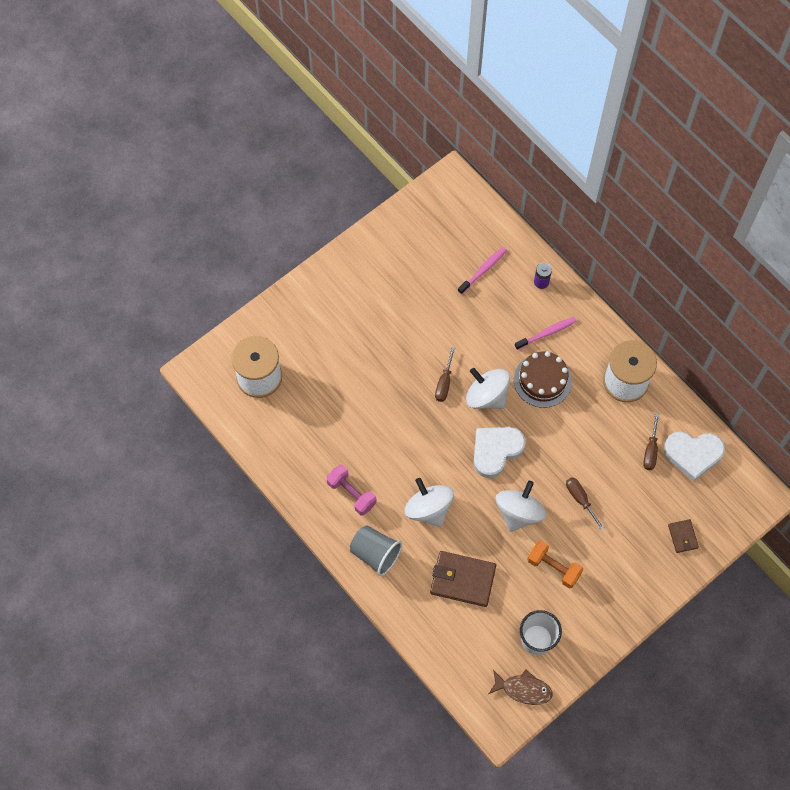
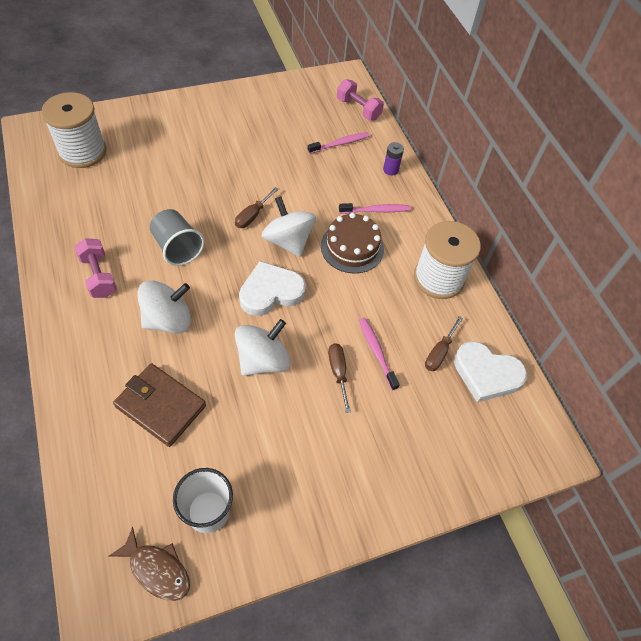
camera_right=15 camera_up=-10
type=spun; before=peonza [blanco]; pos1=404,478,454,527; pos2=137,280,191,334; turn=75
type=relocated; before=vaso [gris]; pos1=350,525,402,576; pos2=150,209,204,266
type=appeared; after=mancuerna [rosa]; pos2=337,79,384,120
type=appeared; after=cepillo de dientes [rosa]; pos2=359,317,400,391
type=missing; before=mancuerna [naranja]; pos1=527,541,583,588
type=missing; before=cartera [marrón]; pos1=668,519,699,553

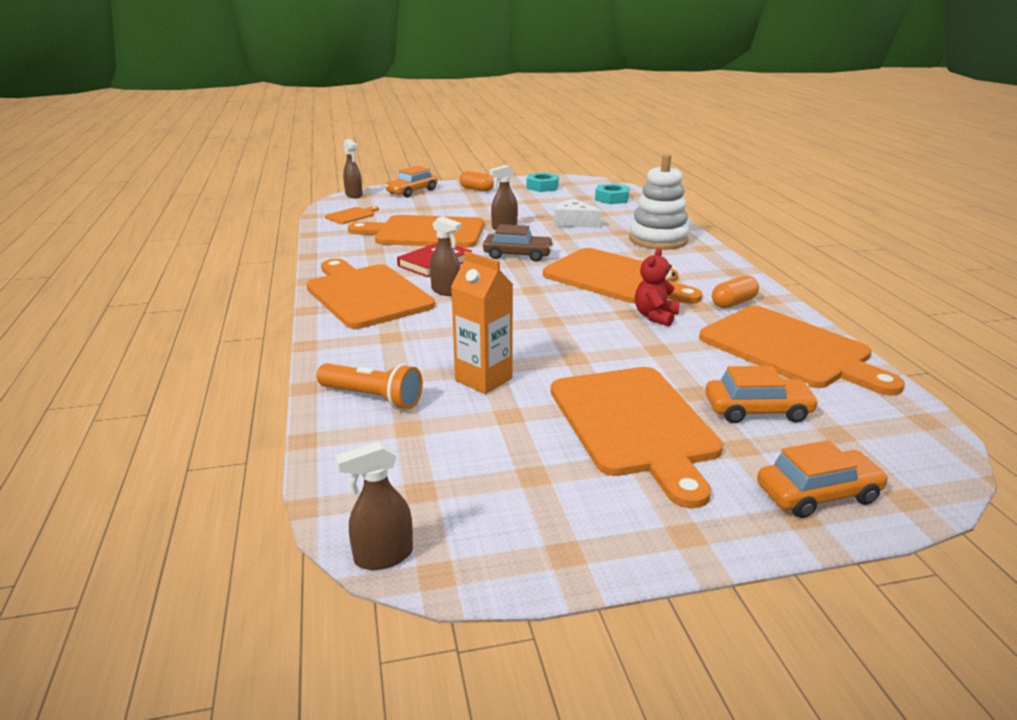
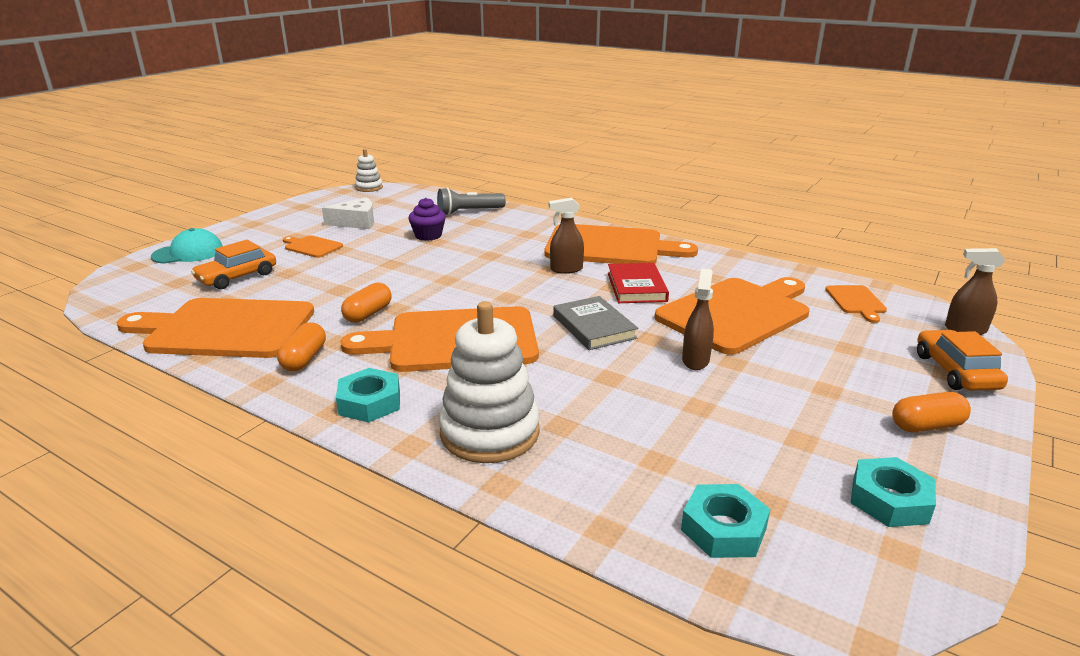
camera_right=135 camera_up=0
type=exchanged; before=coche [naranja]; after=gorra [turquesa]; pos1=757,440,889,518; pos2=151,228,222,264
type=size; before=tabla de cortar [naranja]; pos1=551,367,723,508; pos2=283,235,343,258; scale=0.44
type=relocated; before=queso [blanco]; pos1=554,199,602,228; pos2=322,197,374,229
type=appeared; after=tuerca [turquesa]; pos2=336,368,400,423
type=exchanged; before=osito [rojo]; after=cápsula [naranja]; pos1=635,248,679,326; pos2=341,282,392,323
type=exchanged; before=pulverizador [marrón]; after=juguete apilable [blanco]; pos1=336,441,413,570; pos2=355,149,383,192
type=exchanged; before=cartón de leche [naranja]; after=magdalena [morado]; pos1=451,251,513,394; pos2=408,198,446,241
type=colour; before=lámpara de mano [naranja]; after=lámpara de mano [gris]; pos1=316,363,423,409; pos2=437,187,506,216
type=exchanged; before=coche [marrón]; after=libro [gris]; pos1=483,224,554,262; pos2=553,296,638,350

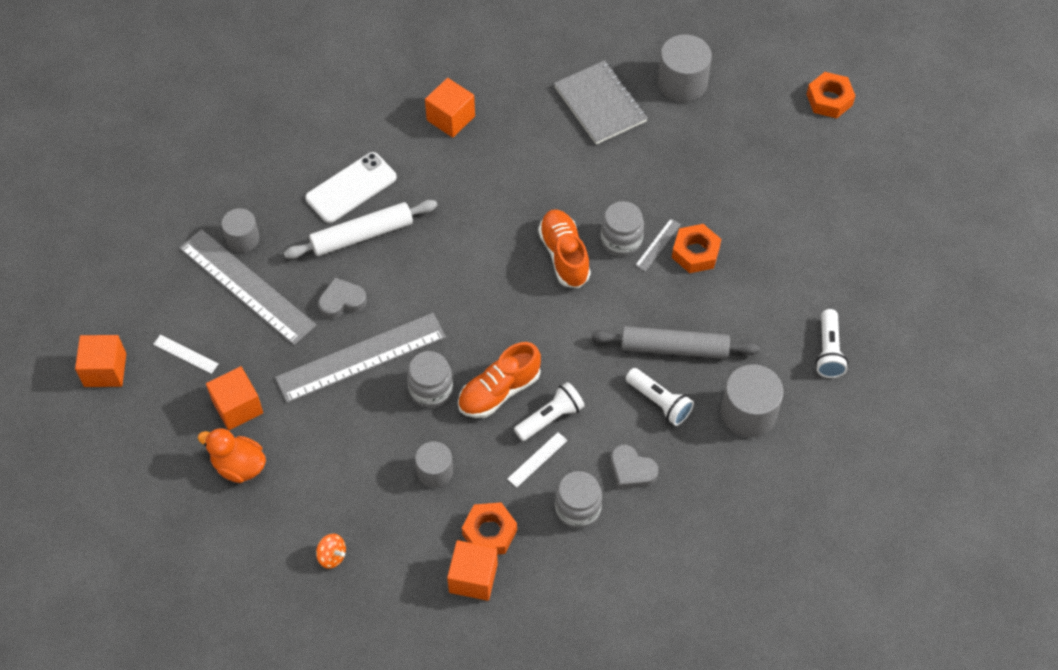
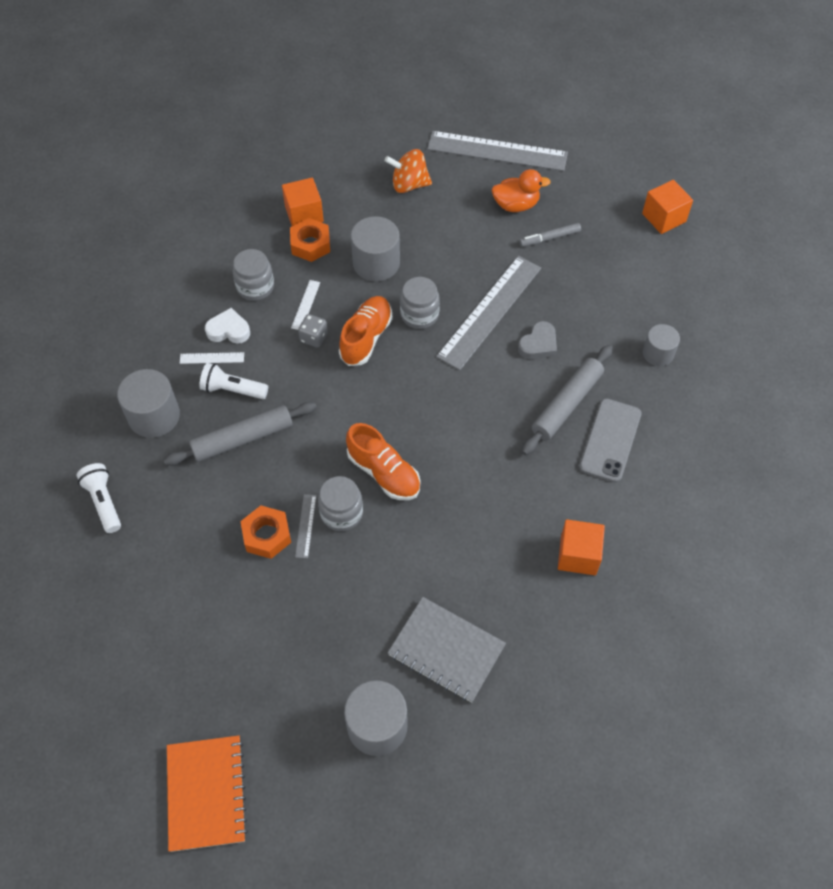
camera_right=150 camera_up=0
type=exchanged; before=tuerca [naranja]; after=cuaderno [naranja]; pos1=806,72,856,118; pos2=167,736,248,852
type=relocated; before=regla [blanco]; pos1=153,335,219,374; pos2=180,352,244,364
type=colour; before=corazón [gris]; after=corazón [blanco]; pos1=610,445,658,489; pos2=205,308,250,344
type=exchanged; before=lámpara de mano [blanco]; after=dado [gris]; pos1=514,382,585,441; pos2=298,314,328,347
type=size; before=cilindro [gris]; pos1=415,441,453,488; pos2=351,216,400,281; scale=1.58
type=size; before=peonza [naranja]; pos1=316,534,346,569; pos2=385,149,432,193; scale=1.72
type=relocated; before=regla [gris]; pos1=179,229,316,345; pos2=427,131,568,171
type=exchanged; before=cubo [naranja]; after=rotulador [gris]; pos1=206,366,263,430; pos2=519,223,581,247
type=colour; before=rodillo [blanco]; after=rodillo [gris]; pos1=284,200,438,259; pos2=522,345,613,455
type=colour; before=móvil [blanco]; after=móvil [gris]; pos1=305,152,397,223; pos2=579,399,642,482

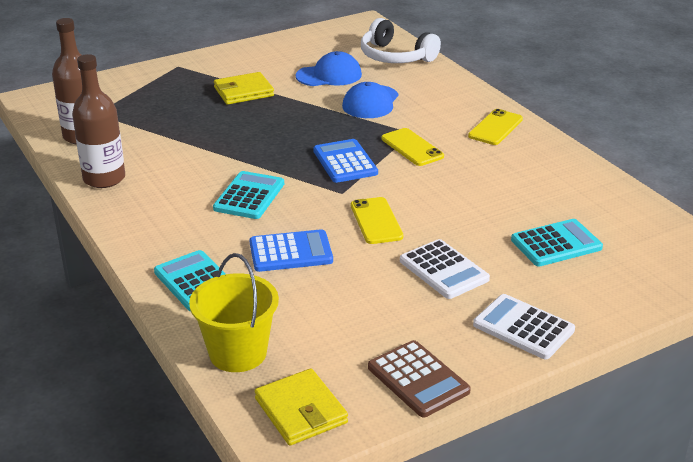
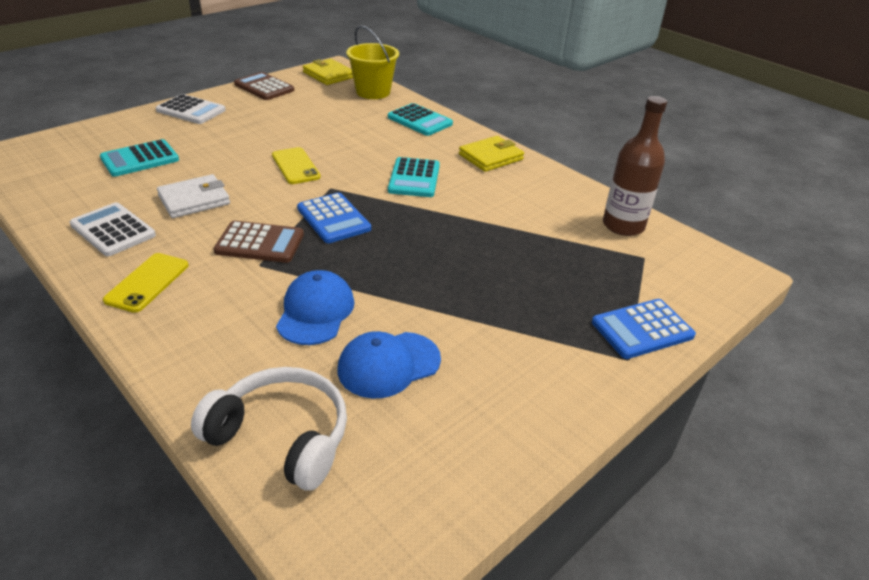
camera_right=165 camera_up=5
type=relocated; before=calculadora [blanco]; pos1=400,239,490,299; pos2=70,203,156,256
type=appeared; after=cartera [blanco]; pos2=157,174,230,218
type=exchanged; before=móvil [amarillo]; after=calculadora [marrón]; pos1=381,128,444,166; pos2=213,221,304,263
type=relocated; before=cartera [amarillo]; pos1=214,72,274,105; pos2=459,136,524,172
type=relocated; before=calculadora [azul]; pos1=250,229,333,272; pos2=592,299,696,359
type=missing; before=botella [marrón]; pos1=72,54,125,188

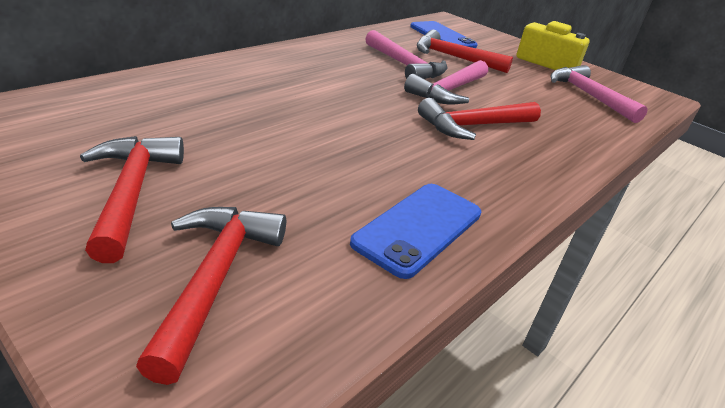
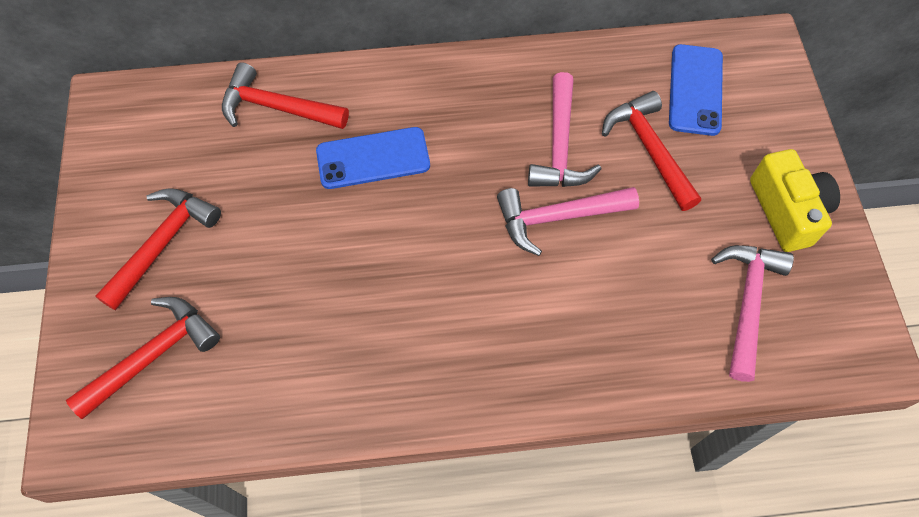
camera_right=45 camera_up=30
type=relocated; before=martillo [rojo]; pos1=418,98,541,140; pos2=222,63,349,129
type=relocated; before=móvil [azul]; pos1=350,184,481,279; pos2=316,127,430,189

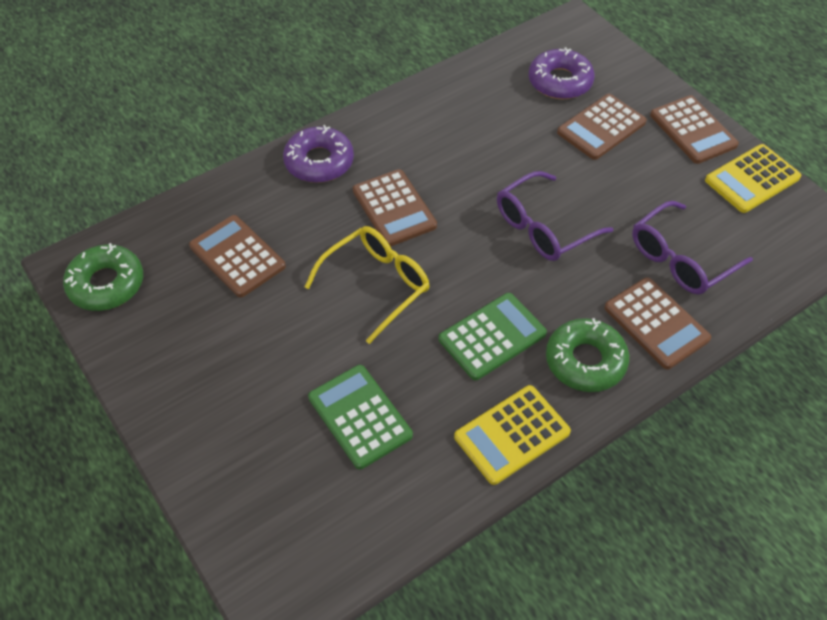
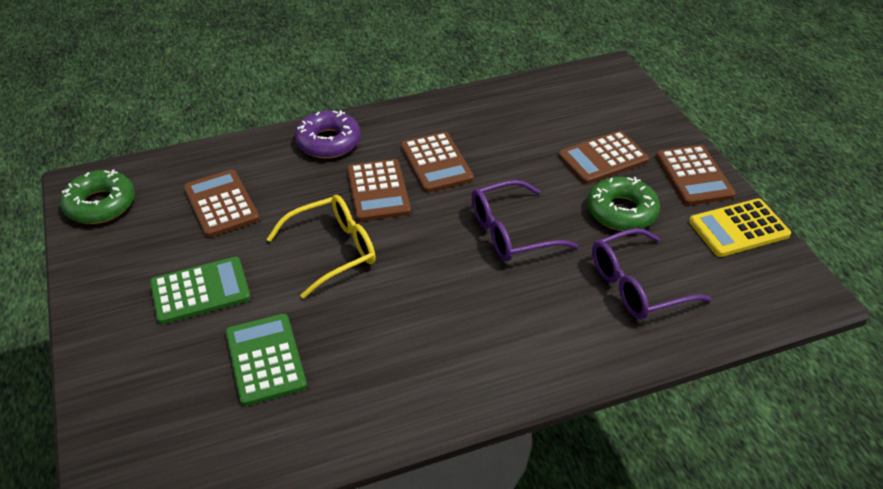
camera_right=15 camera_up=-10
type=relocated; before=calculadora [verde]; pos1=439,293,547,380; pos2=150,257,251,324
type=relocated; before=calculadora [marrón]; pos1=604,277,711,369; pos2=401,132,474,193
type=relocated; before=rosquilla [verde]; pos1=546,318,629,392; pos2=587,177,660,231
type=missing; before=calculadora [amarillo]; pos1=454,385,571,485
type=missing; before=rosquilla [morado]; pos1=529,47,594,99

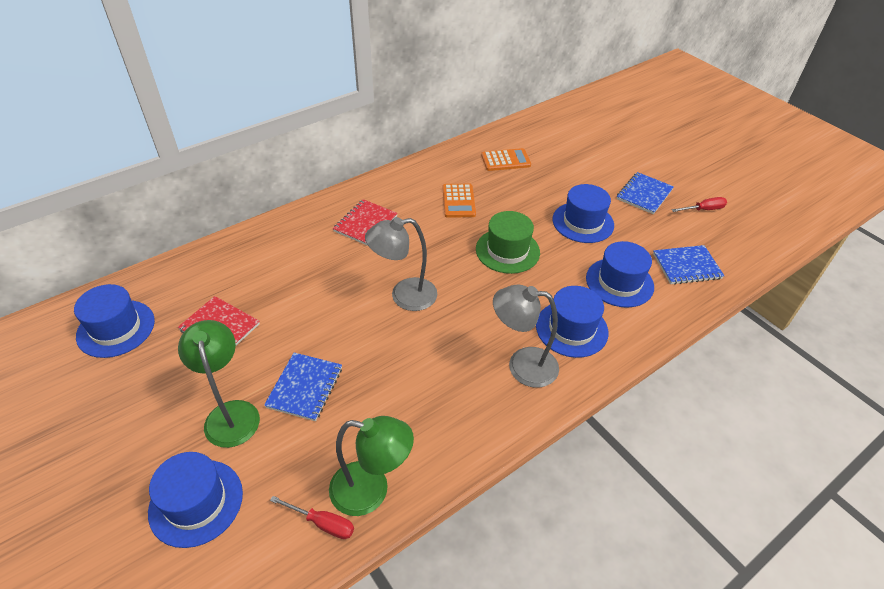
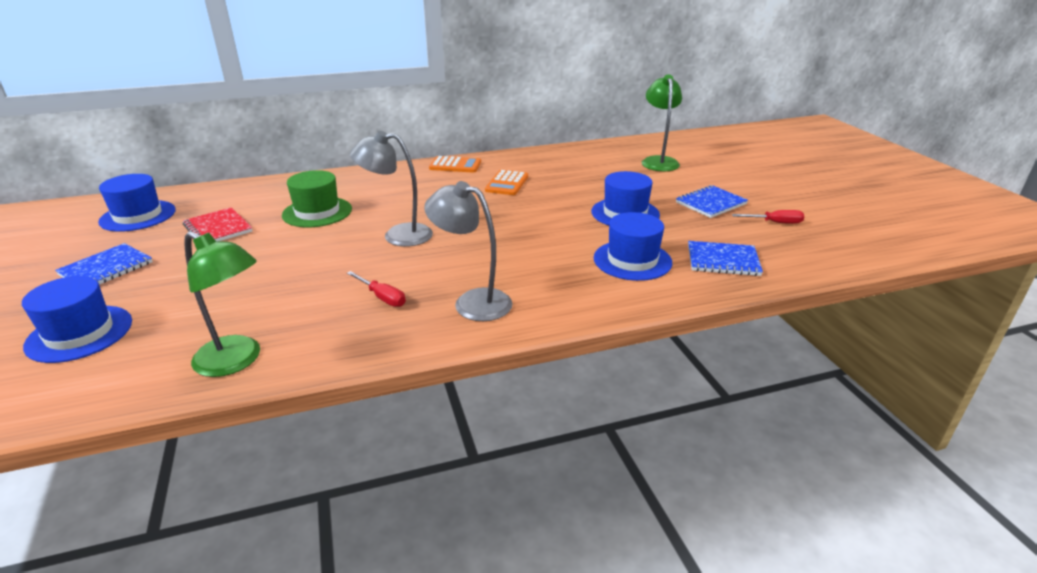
camera_right=20 camera_up=-15
type=relocated; before=cuaderno [azul]; pos1=264,353,342,421; pos2=55,243,153,285
type=relocated; before=sombrero [verde]; pos1=476,211,540,274; pos2=282,170,352,227
type=relocated; before=destornillador [rojo]; pos1=270,496,354,539; pos2=347,271,406,307
type=relocated; before=calculadora [naranja]; pos1=481,148,531,171; pos2=429,156,481,173
type=relocated; before=lámpara [verde]; pos1=178,320,260,448; pos2=642,74,682,171
type=missing; before=cuaderno [rojo]; pos1=333,199,398,246
type=missing; before=sombrero [azul]; pos1=536,286,609,358

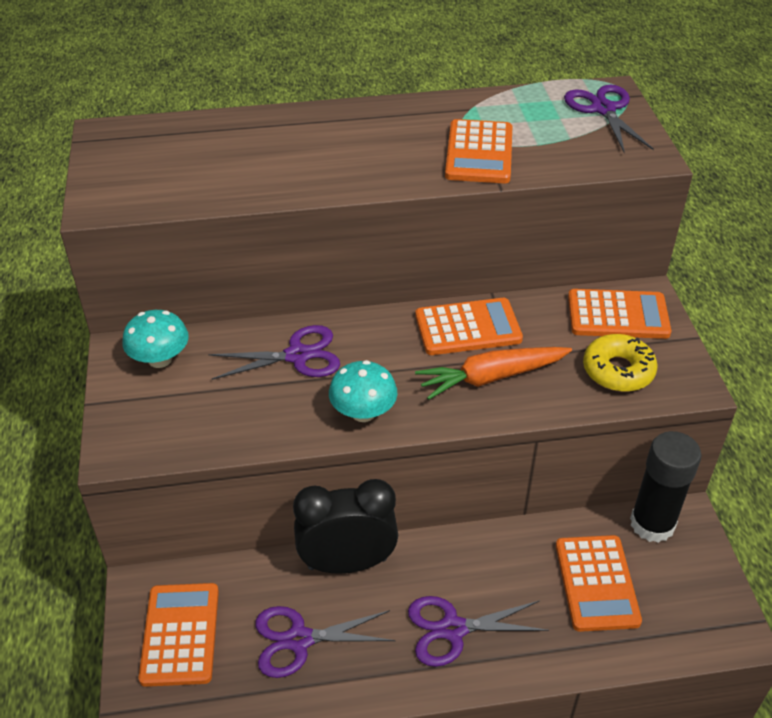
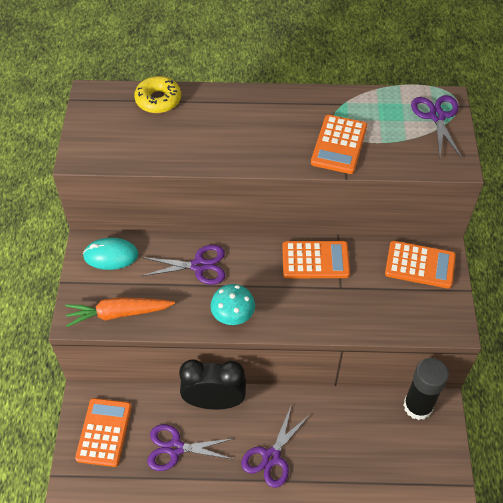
camera_right=10 camera_up=10
type=relocated; before=zanahoria [naranja]; pos1=415,347,572,400; pos2=65,297,175,327
type=exchanged; before=seta [turquesa]; after=ratón [turquesa]; pos1=122,310,189,368; pos2=83,238,139,270
type=relocated; before=rosquilla [amarillo]; pos1=583,334,658,392; pos2=134,76,181,113
type=spun; before=tijeras [morado]; pos1=408,596,549,667; pos2=241,404,309,488; turn=-60
type=missing; before=calculadora [naranja]; pos1=556,535,642,632

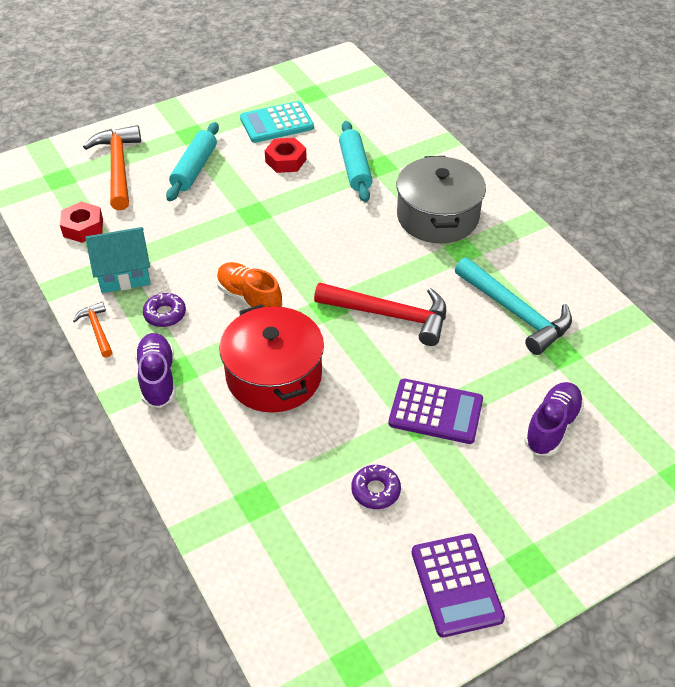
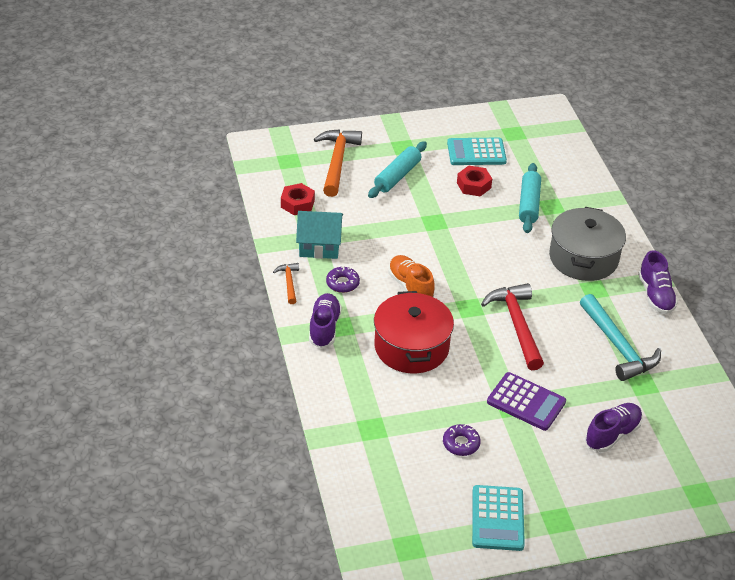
camera_right=15 camera_up=-5
type=colour; before=calculadora [morado]; after=calculadora [turquesa]; pos1=412,533,505,637; pos2=472,485,525,551
type=spun; before=martillo [rojo]; pos1=314,283,446,346; pos2=481,283,544,370; turn=-135
type=appeared; after=zapato [morado]; pos2=638,250,678,314

